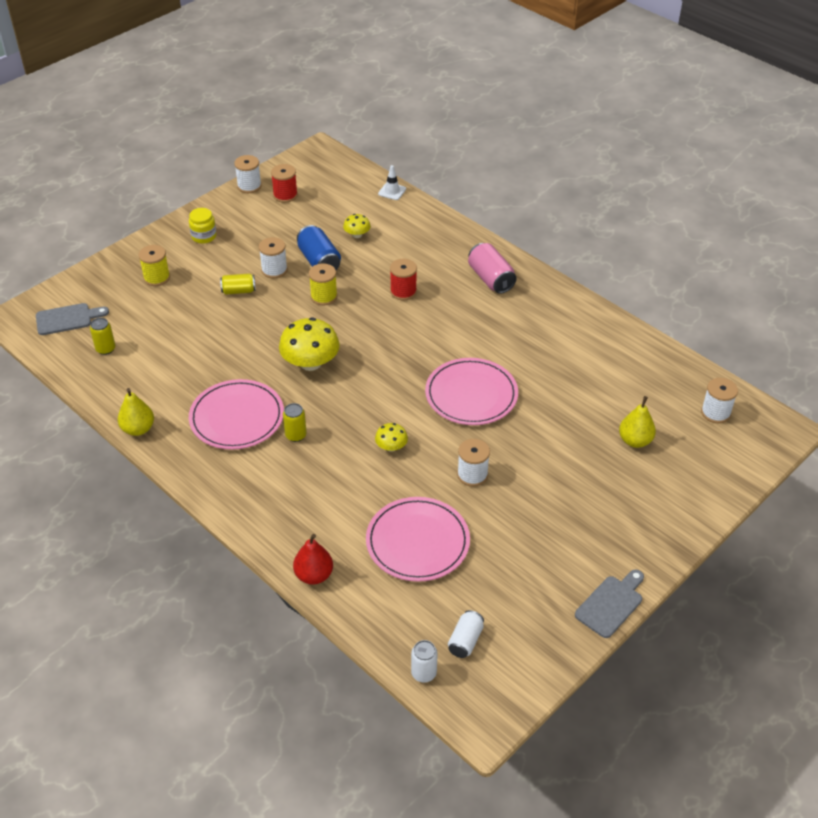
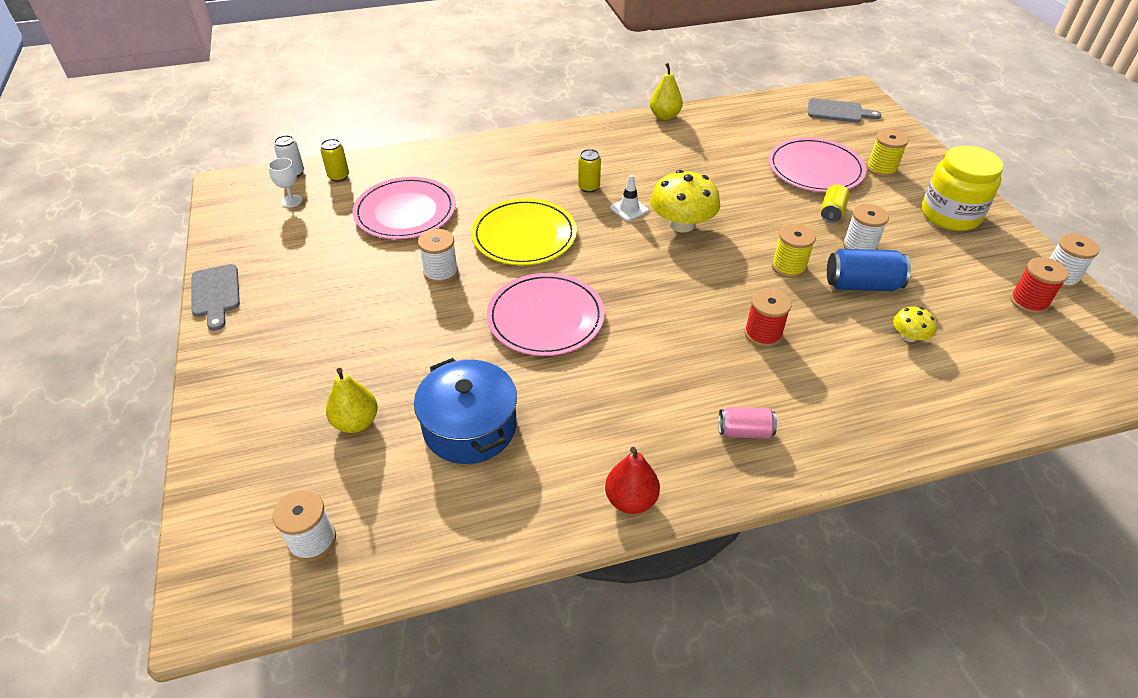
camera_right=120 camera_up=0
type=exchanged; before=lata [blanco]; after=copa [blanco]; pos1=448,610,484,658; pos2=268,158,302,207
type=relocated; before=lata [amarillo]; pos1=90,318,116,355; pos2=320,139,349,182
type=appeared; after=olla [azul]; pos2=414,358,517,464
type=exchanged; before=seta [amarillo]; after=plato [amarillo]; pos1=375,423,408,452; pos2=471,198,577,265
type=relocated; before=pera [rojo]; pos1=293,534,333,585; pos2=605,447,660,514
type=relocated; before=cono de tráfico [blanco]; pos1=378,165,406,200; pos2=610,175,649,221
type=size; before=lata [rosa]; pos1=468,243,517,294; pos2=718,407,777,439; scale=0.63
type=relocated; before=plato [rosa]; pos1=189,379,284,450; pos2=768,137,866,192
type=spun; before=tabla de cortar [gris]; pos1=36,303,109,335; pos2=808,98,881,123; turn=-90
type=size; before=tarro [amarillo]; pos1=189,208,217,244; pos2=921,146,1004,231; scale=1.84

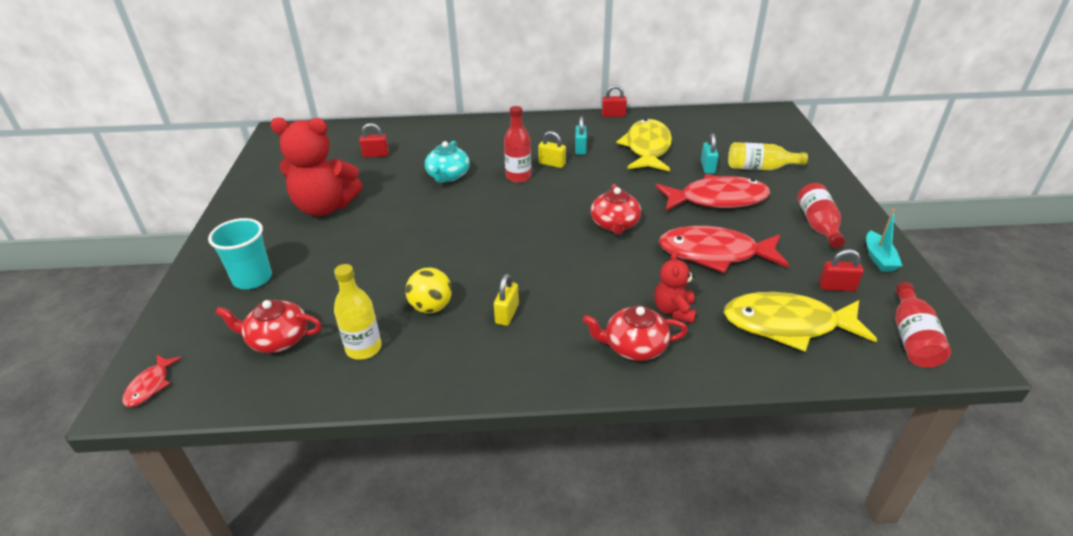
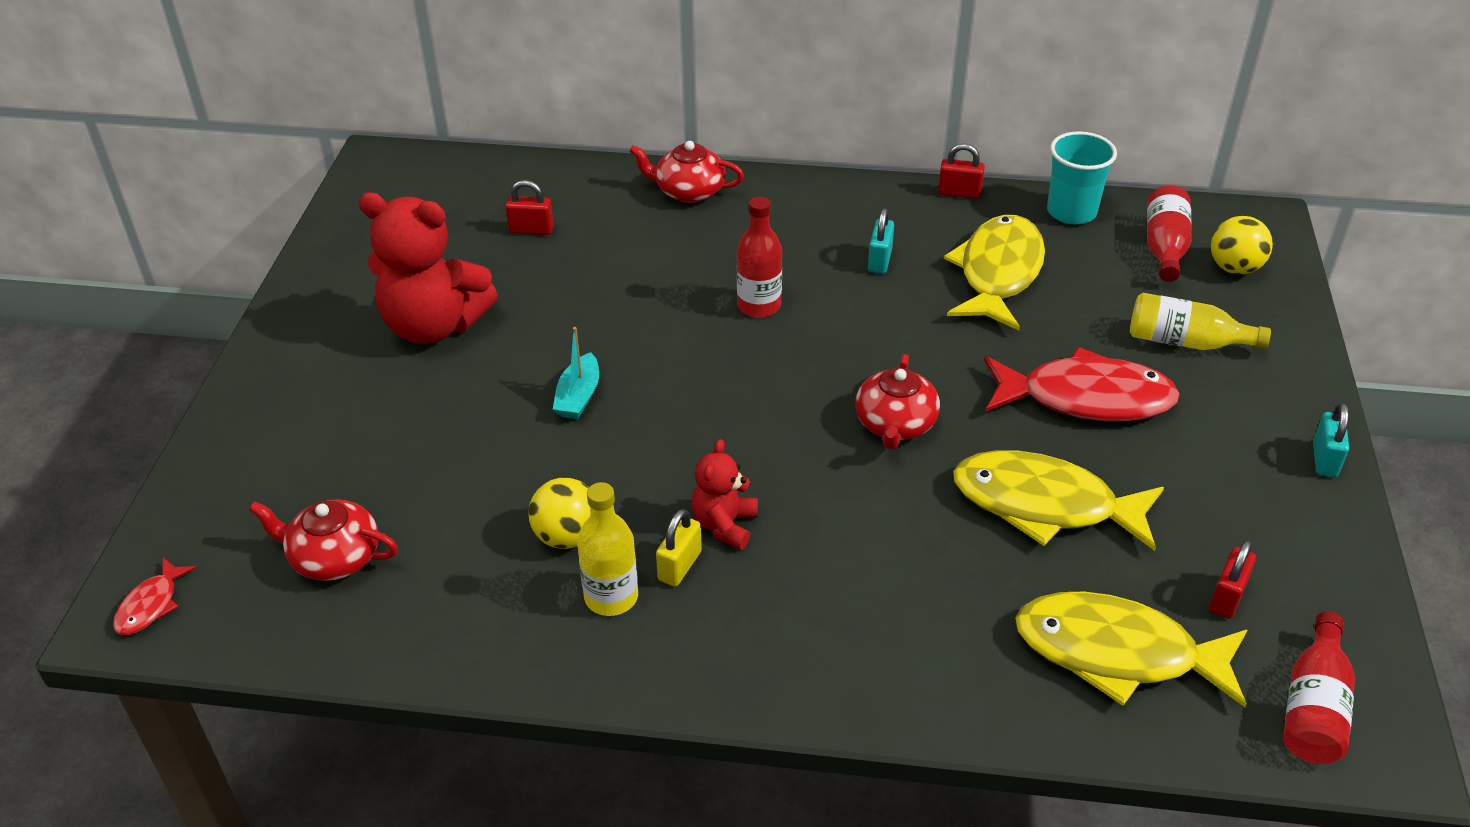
camera_right=10 camera_up=5
type=relocated; before=barco [turquesa]; pos1=866,209,903,272; pos2=553,327,599,419
type=relocated; before=botella [amarillo]; pos1=334,264,381,360; pos2=577,482,638,616
type=relocated; before=tetera [rojo]; pos1=583,306,688,361; pos2=629,141,744,203
type=relocated; before=osito [rojo]; pos1=654,251,696,323; pos2=691,439,758,550
type=colour; before=pez [rojo]; after=pez [amarillo]; pos1=659,226,789,273; pos2=953,450,1164,551
type=relocated; before=vaso [turquesa]; pos1=208,218,272,289; pos2=1047,131,1117,224
type=relocated; before=botella [rojo]; pos1=798,183,845,248; pos2=1147,185,1192,282
type=spun; before=candado [rojo]; pos1=819,249,864,291; pos2=1209,540,1256,619; turn=-75
type=appeared; after=pelota [amarillo]; pos2=1211,216,1273,275
type=relocated; before=candado [turquesa]; pos1=701,133,719,174; pos2=1313,403,1349,477
type=missing; before=tetera [turquesa]; pos1=425,141,470,183
type=missing; before=candado [amarillo]; pos1=538,131,566,168

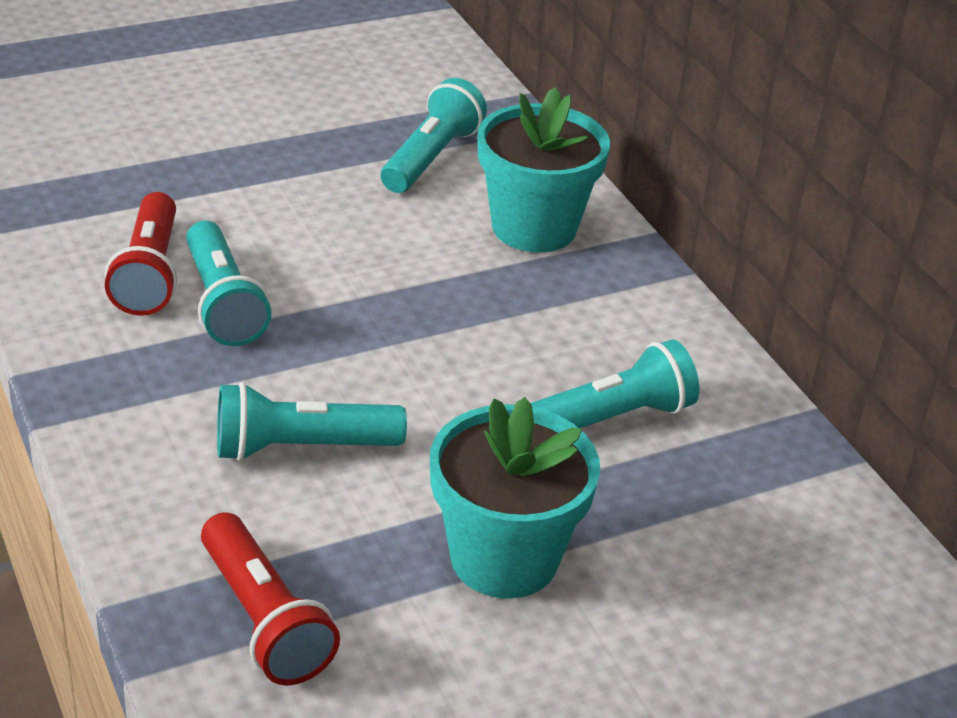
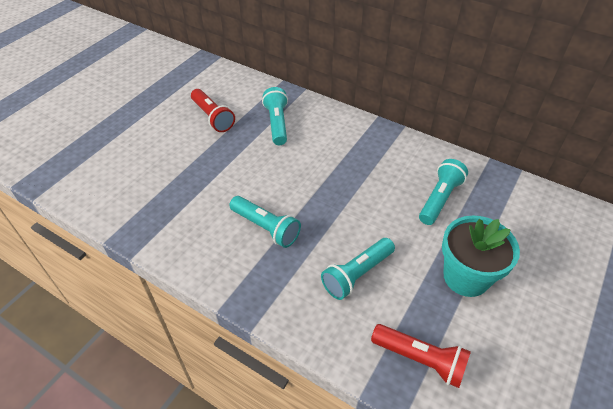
camera_right=-30 camera_up=10
type=relocated; before=lámpara de mano [rojo]; pos1=104,192,177,316; pos2=191,89,235,132
type=missing; before=maceta [turquesa]; pos1=477,87,610,252

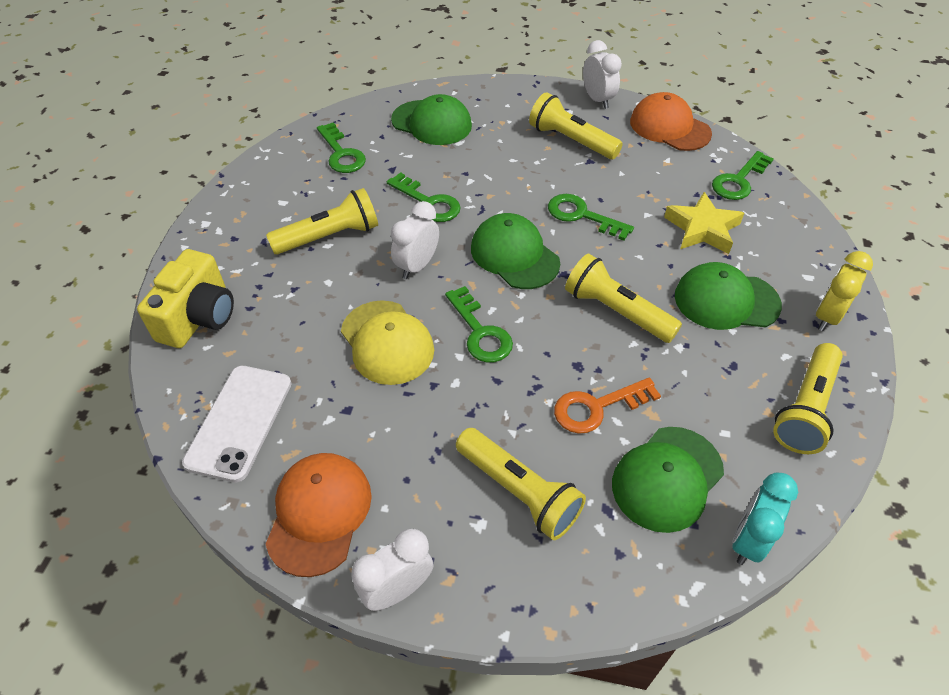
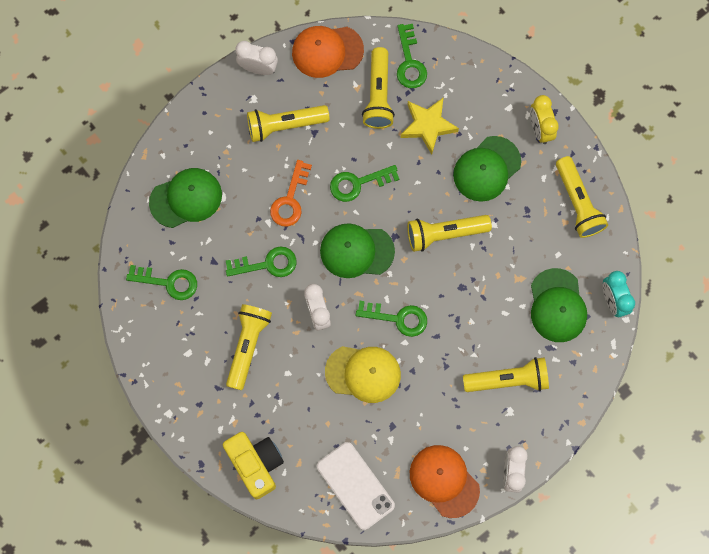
camera_right=-50 camera_up=25
type=relocated; before=llave [naranja]; pos1=554,378,661,434; pos2=270,160,312,227
type=appeared; after=lámpara de mano [amarillo]; pos2=362,47,395,129

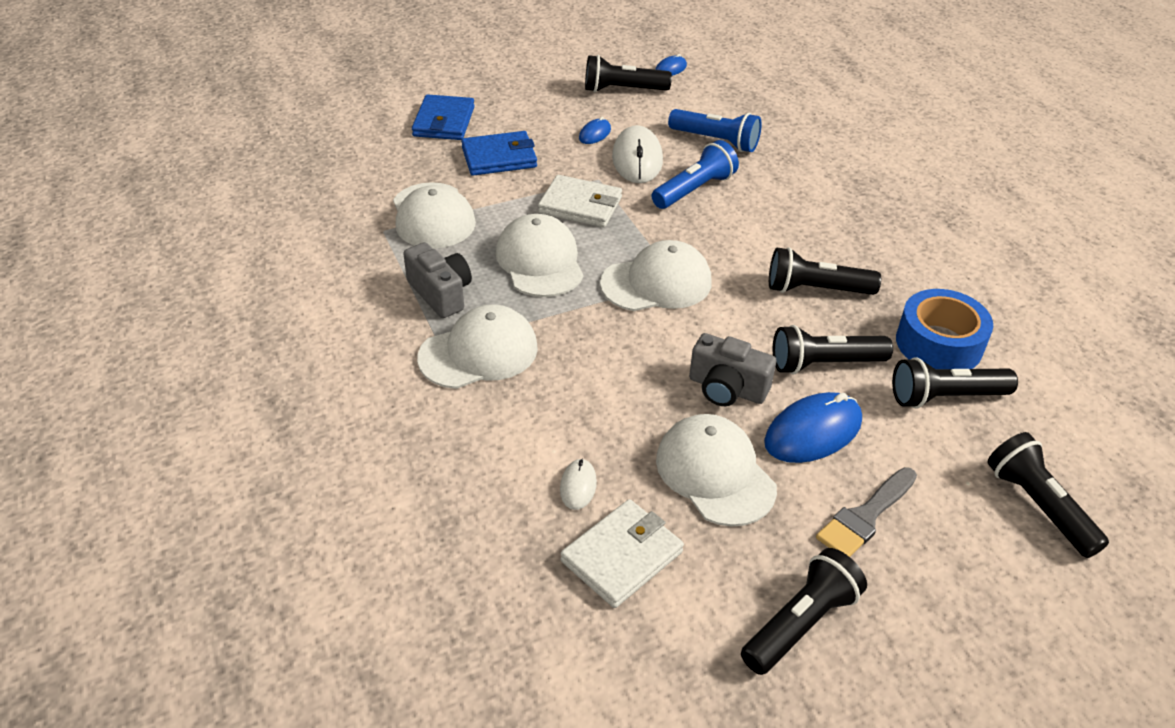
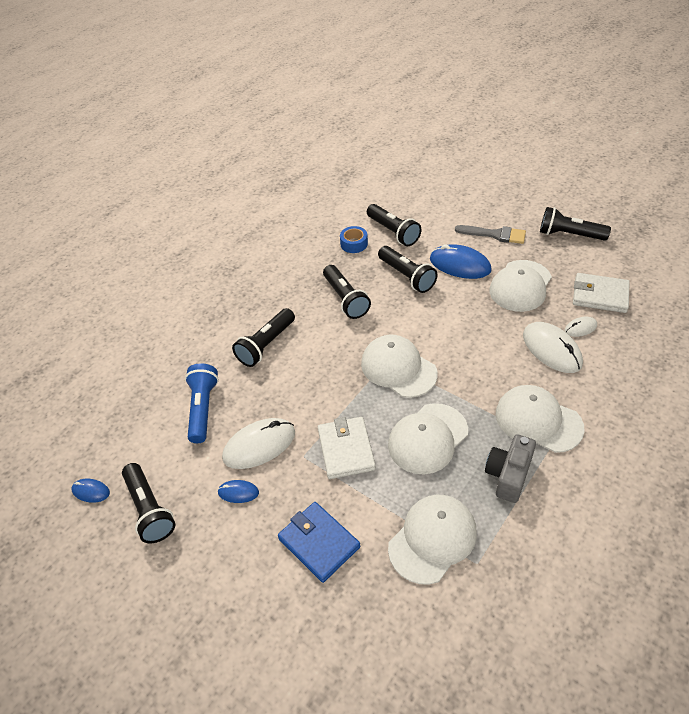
camera_right=-115 camera_up=5
type=relocated; before=lámpara de mano [negro]; pos1=987,432,1109,558; pos2=232,308,295,367
type=size; before=cinta adhesiva [azul]; pos1=896,289,993,369; pos2=340,226,368,253; scale=0.56
type=appeared; after=ratón [blanco]; pos2=523,322,583,373
type=missing; before=cartera [azul]; pos1=412,94,475,140
type=missing; before=lámpara de mano [azul]; pos1=651,140,739,209
type=missing; before=cámara [gris]; pos1=689,333,776,406

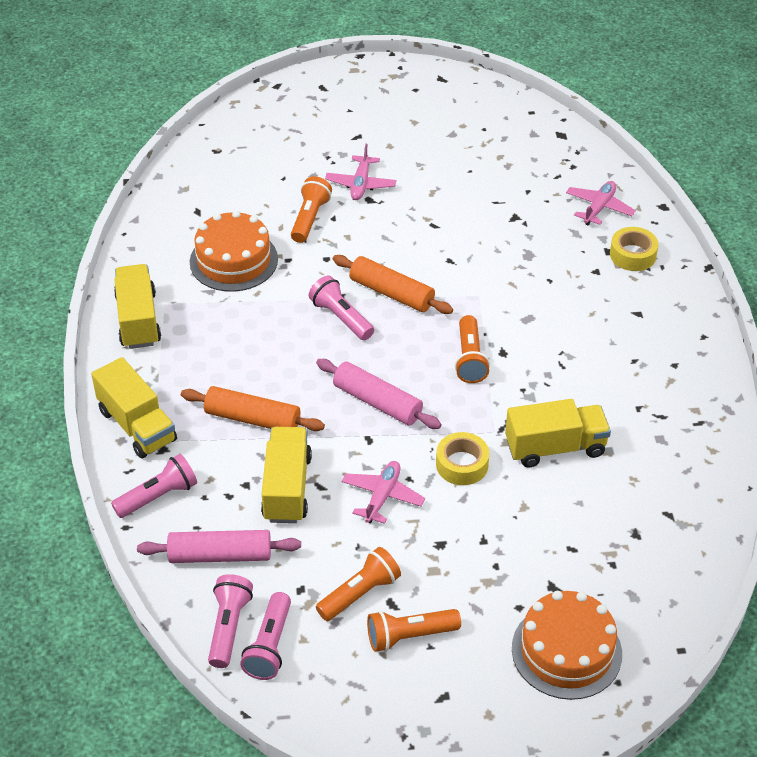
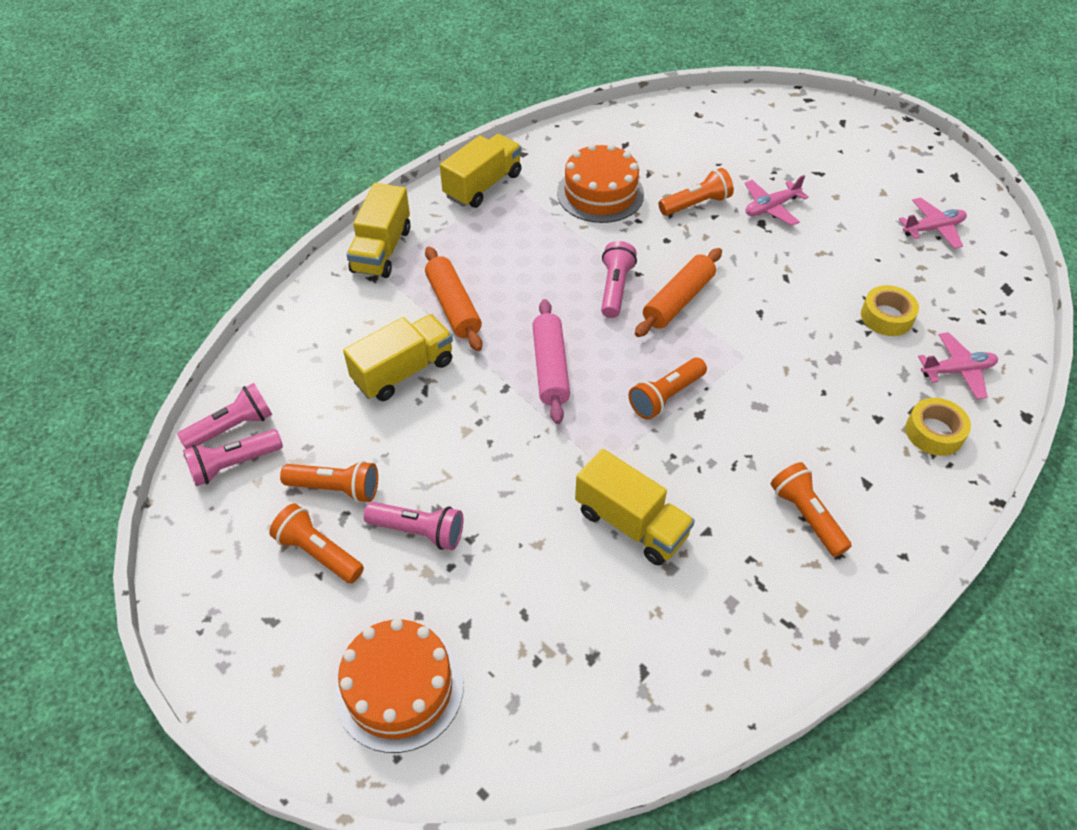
camera_right=50 camera_up=5
type=relocated; before=lámpara de mano [rosa]; pos1=111,454,197,518; pos2=364,502,463,550
type=spun; before=rodillo [naranja]; pos1=333,255,453,314; pos2=635,248,722,337; turn=45
type=appeared; after=lámpara de mano [naranja]; pos2=771,462,852,557
type=relocated; before=cinta adhesiva [amarillo]; pos1=436,432,489,485; pos2=861,285,919,336
type=relocated; before=avión [rosa]; pos1=342,461,425,524; pos2=899,197,967,249
type=missing; before=rodillo [rosa]; pos1=137,530,301,563

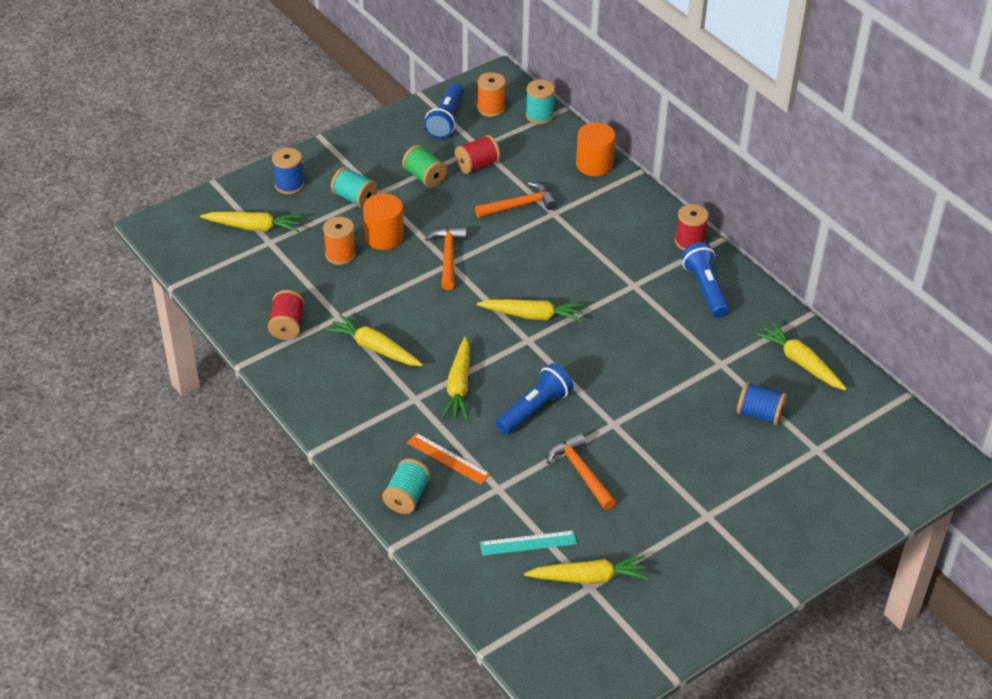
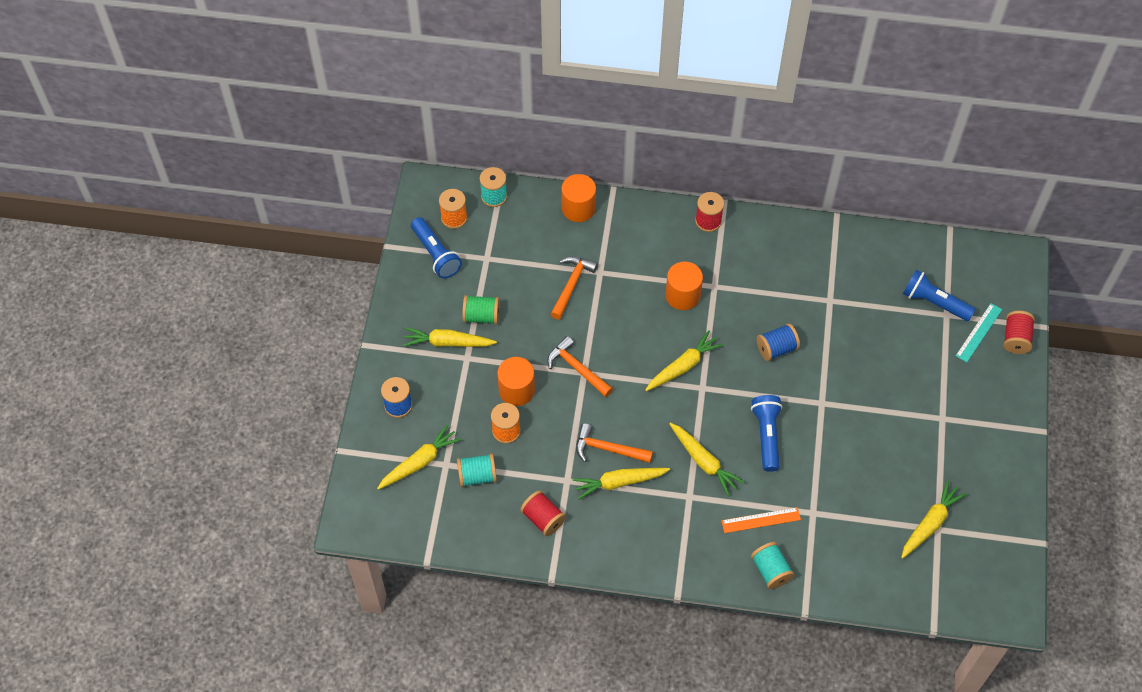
camera_right=-45 camera_up=15
type=relocated; before=zanahoria [amarillo]; pos1=756,322,847,390; pos2=403,327,497,347
type=relocated; before=carrete [turquesa]; pos1=331,167,378,208; pos2=457,454,497,487
type=relocated; before=martillo [naranja]; pos1=547,433,616,510; pos2=576,423,653,463
type=appeared; after=cilindro [naranja]; pos2=665,261,703,310
type=relocated; before=carrete [azul]; pos1=737,382,787,425; pos2=757,323,800,361
type=relocated; before=lámpara de mano [azul]; pos1=681,242,729,318; pos2=903,270,976,321
type=relocated; before=regla [turquesa]; pos1=480,530,577,556; pos2=956,303,1002,362
type=relocated; before=carrete [rojo]; pos1=455,135,500,174; pos2=1004,311,1035,354

